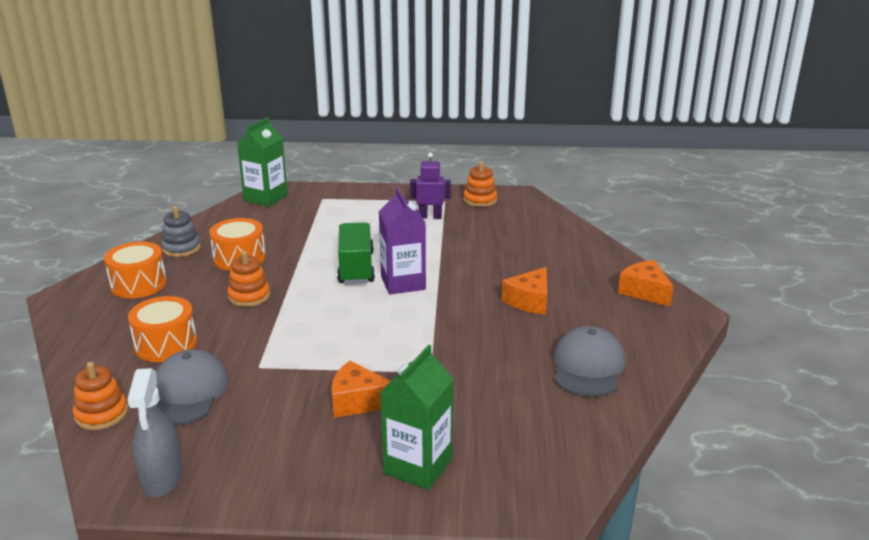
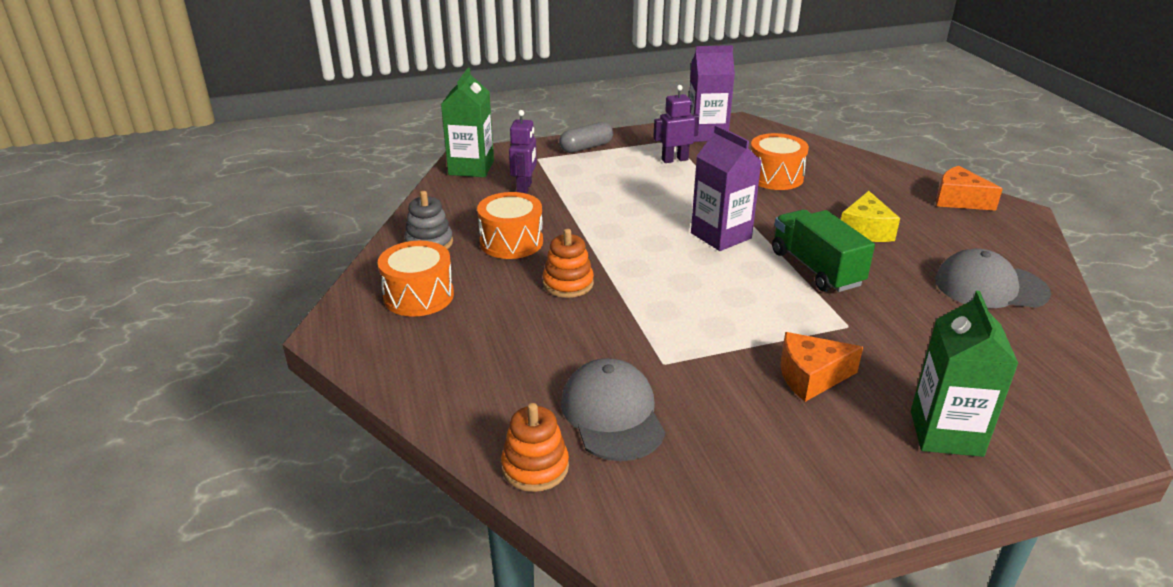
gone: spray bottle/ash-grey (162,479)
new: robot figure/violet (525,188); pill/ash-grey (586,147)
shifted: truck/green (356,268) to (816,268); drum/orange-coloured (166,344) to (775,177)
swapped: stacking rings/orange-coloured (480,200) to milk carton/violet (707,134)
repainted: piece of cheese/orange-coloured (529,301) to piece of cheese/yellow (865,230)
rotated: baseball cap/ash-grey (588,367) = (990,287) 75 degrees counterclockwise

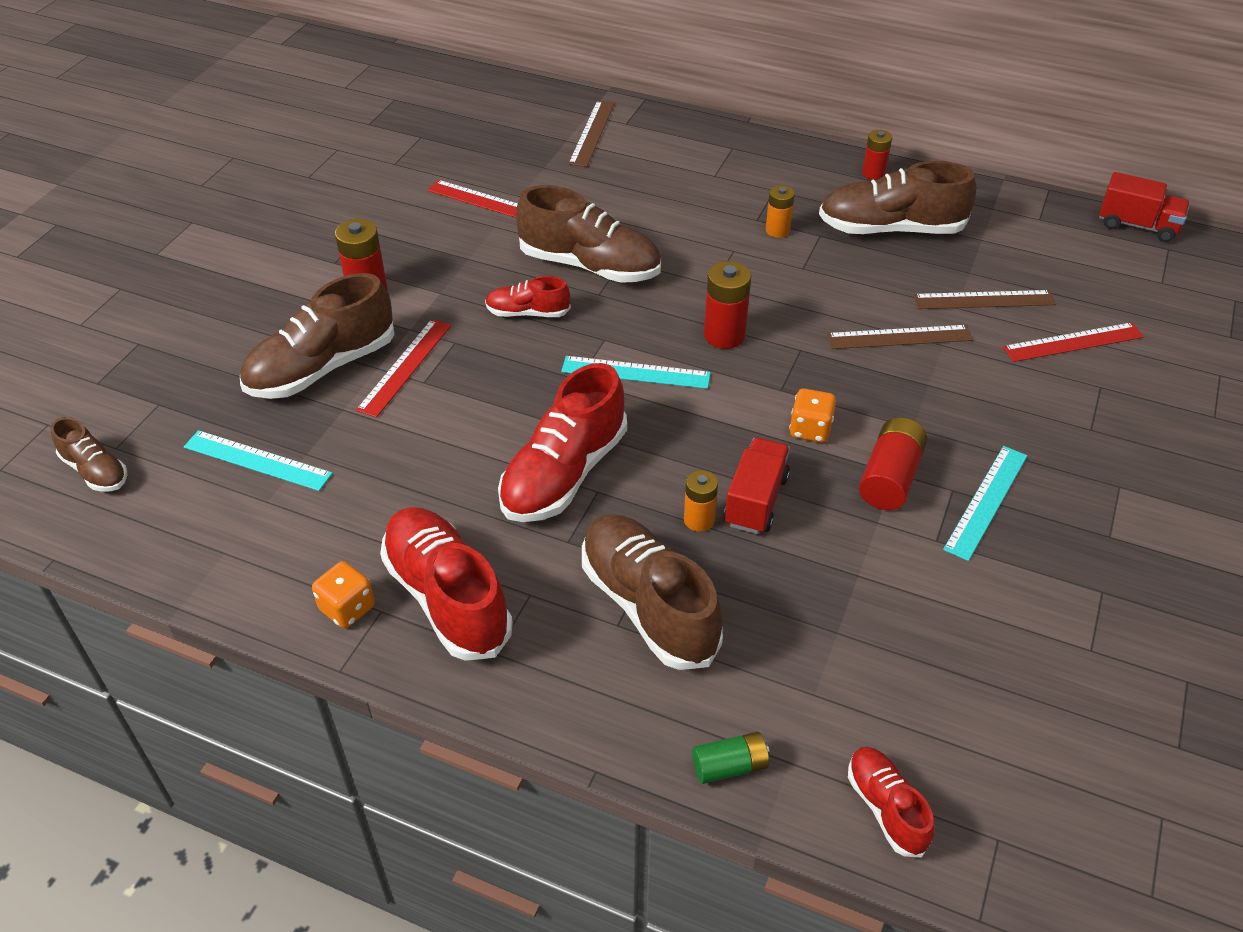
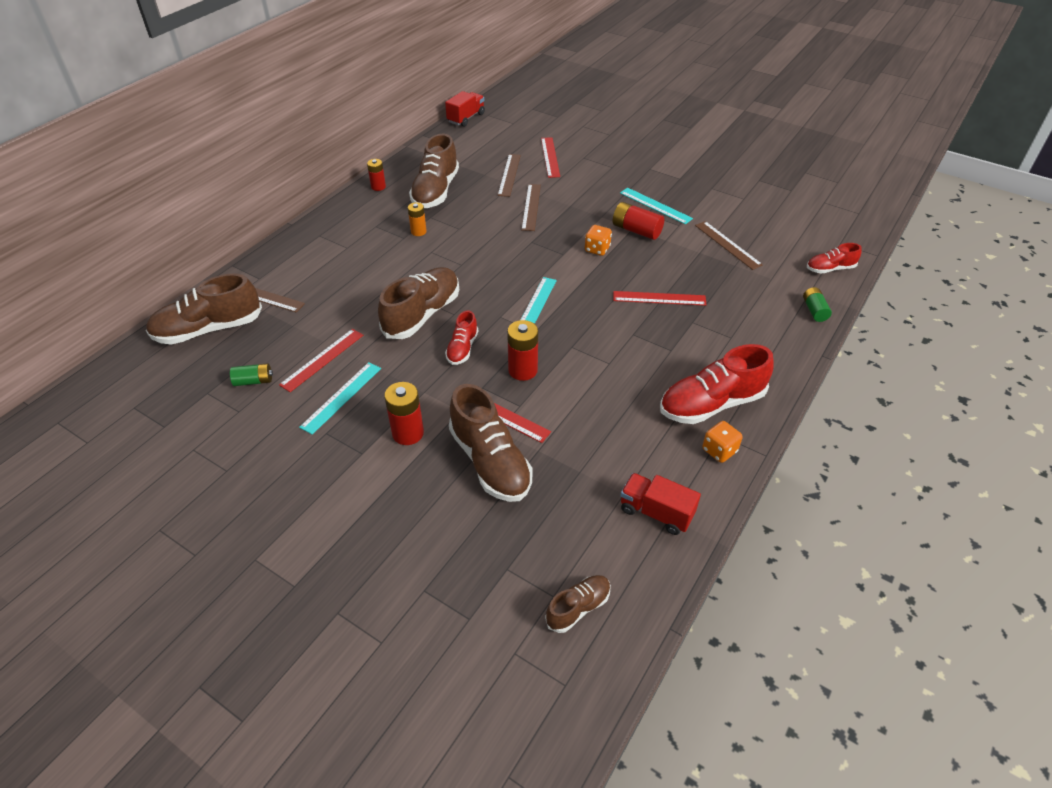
gone: sneaker/red (564,474)
new: ruler/russet (727,245); battery/green (254,381)
shifted: battery/red (724,335) to (523,370); ruler/aqua (257,460) to (341,397); truck/red (755,500) to (656,512); sneaker/russet (648,605) to (208,329)
swapped: battery/orange-coloured (699,520) to ruler/red (659,298)

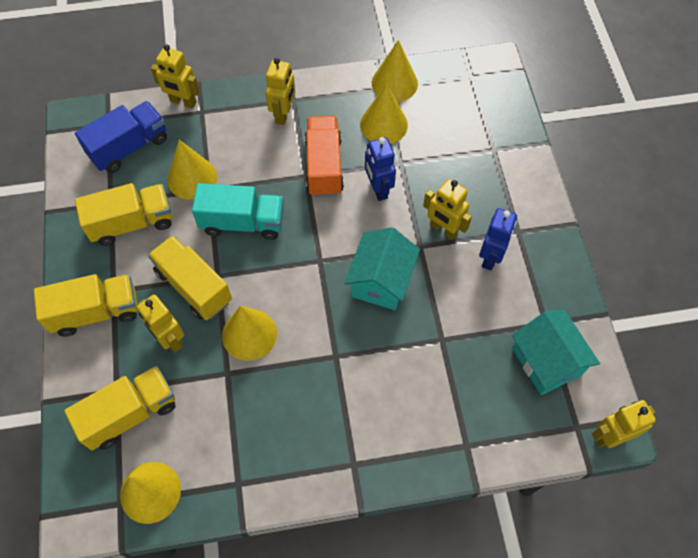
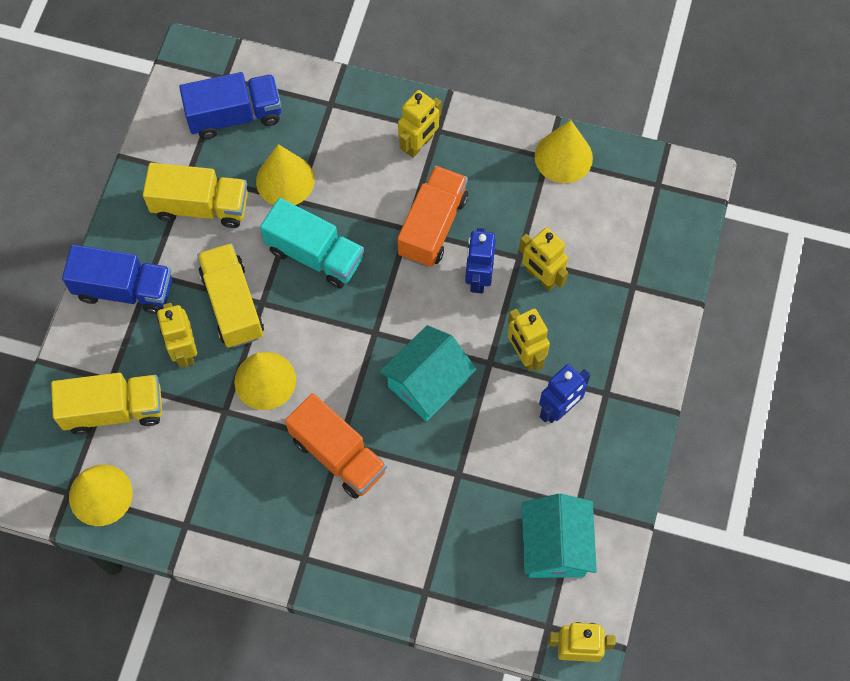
gone: cone/yellow (383,124)
new: truck/orange-coloured (338,455)
shifted: robot figure/yellow (183,102) to (541,277)
repainted: truck/yellow (96,312) to truck/blue (124,289)

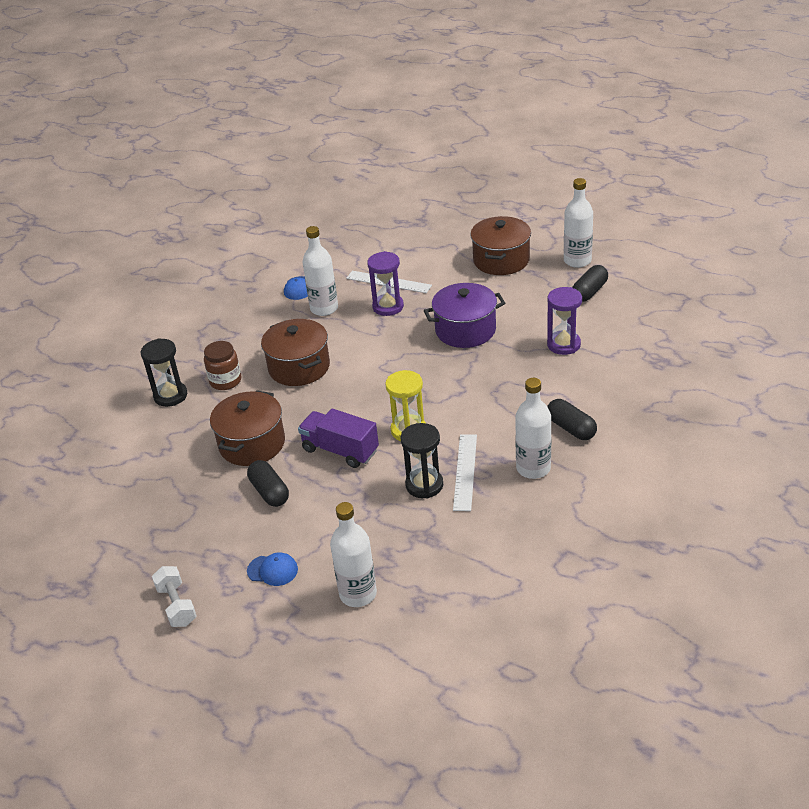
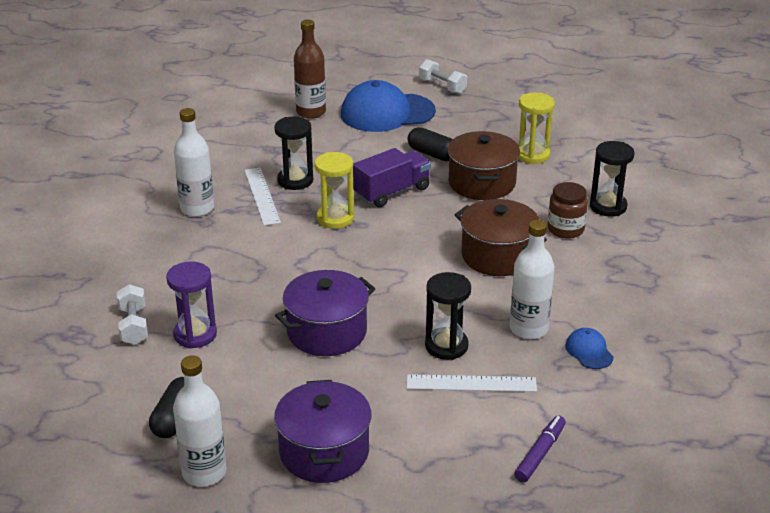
gone: pill/black (571,428)
new: sand timer/yellow (532,155); dumbbell/snow-white (134,326); marker/violet (540,454)
repainted: pot/russet (501,260) to pot/violet (324,452); sand timer/violet (388,307) to sand timer/black (446,346); drink bottle/snow-white (358,594) to drink bottle/russet (311,112)
rotated: truck/violet (340,450) = (392,192) 45 degrees counterclockwise
scaled: baseball cap/blue (272,570) = (387,113) x2.27

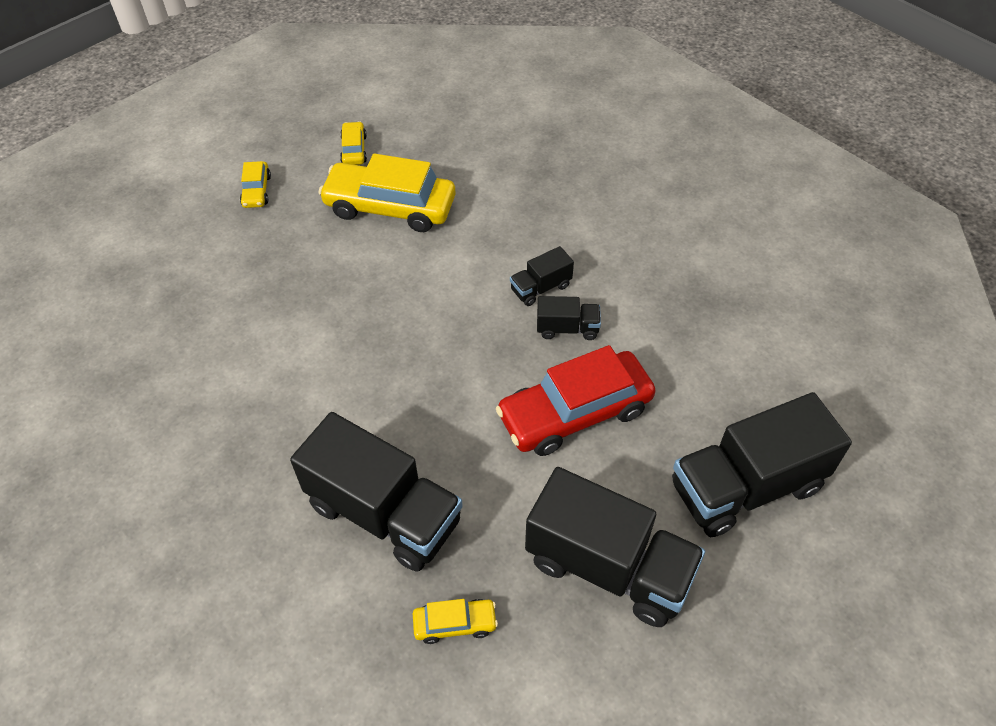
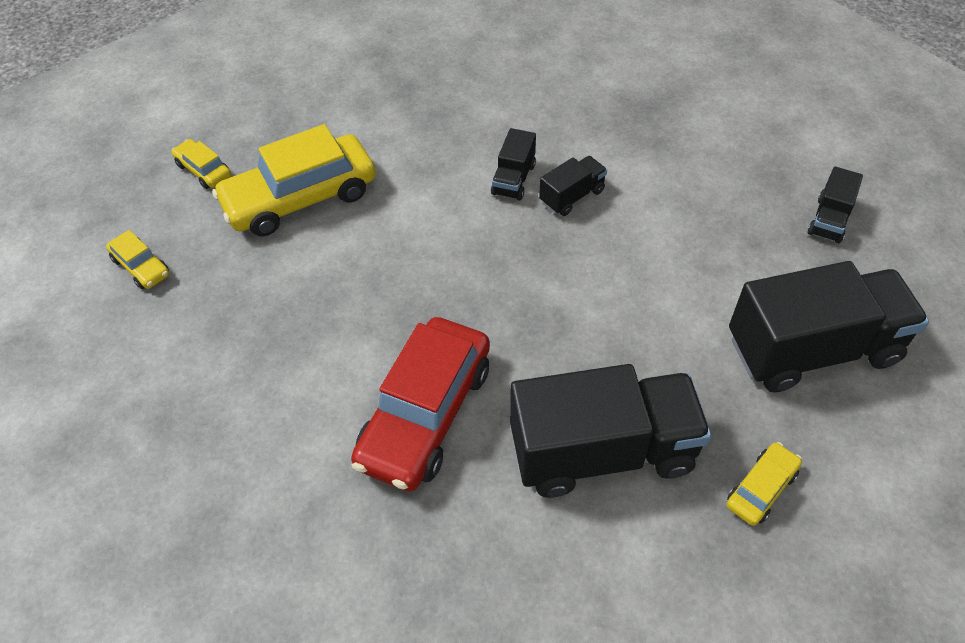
shifted: car/red (575,413) to (425,414)
scaled: truck/black (746,487) = (829,220) x0.46

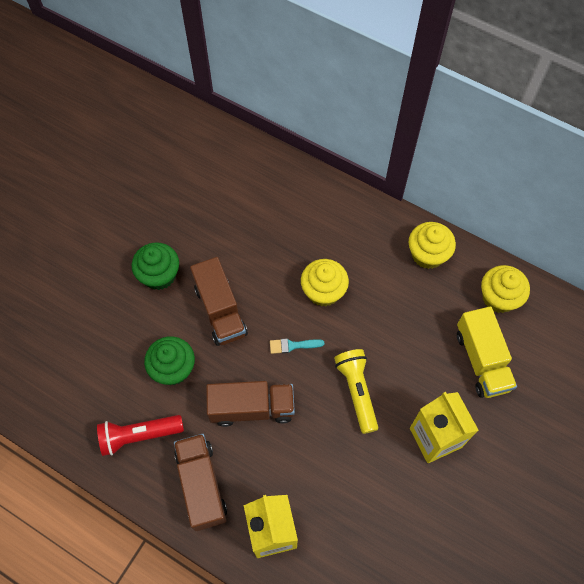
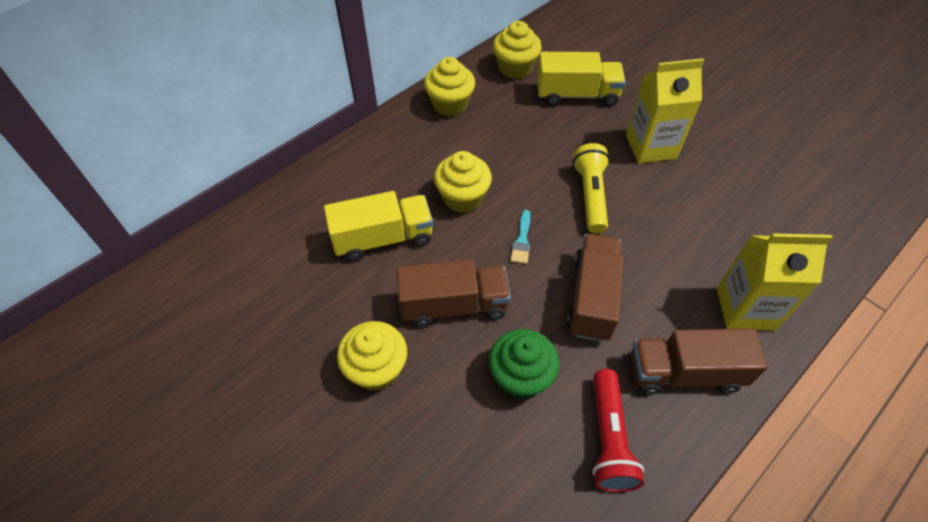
new: truck/yellow (383,238)
repainted: muffin/green (159,275) to muffin/yellow (376,369)
rotated: flashlight/yellow (357,391) = (590,196) 90 degrees clockwise

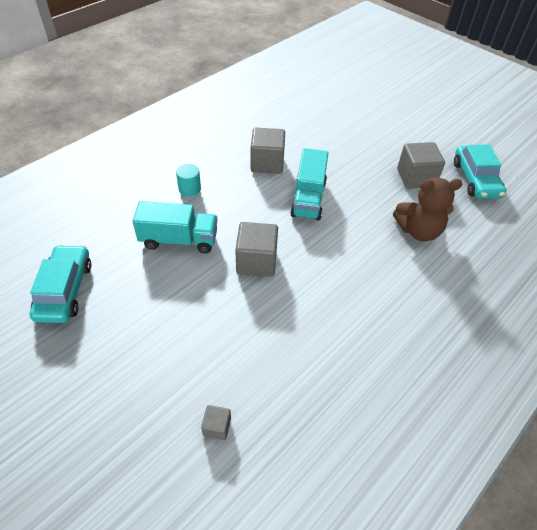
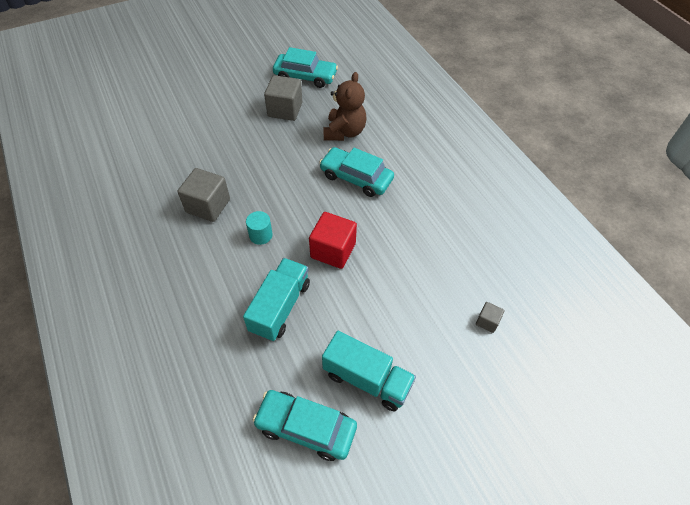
new: car/aqua (356,177)
shifted: truck/aqua (308,198) to (367,379); solid cylinder/aqua (189,189) to (260,235)
repainted: block/ash-grey (256,261) to block/red (333,250)

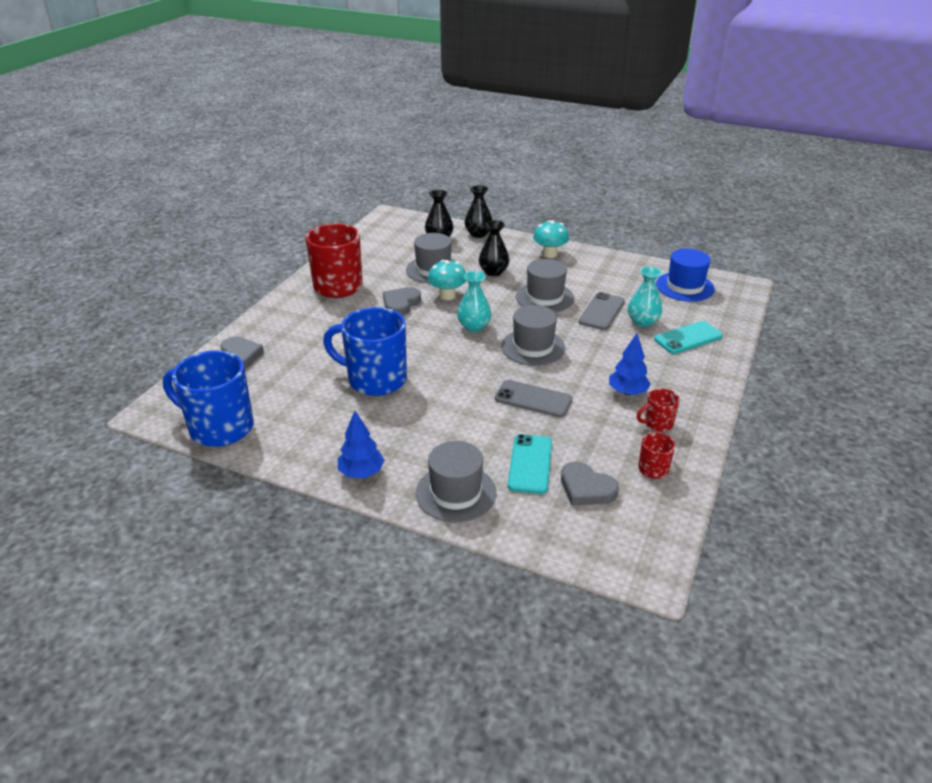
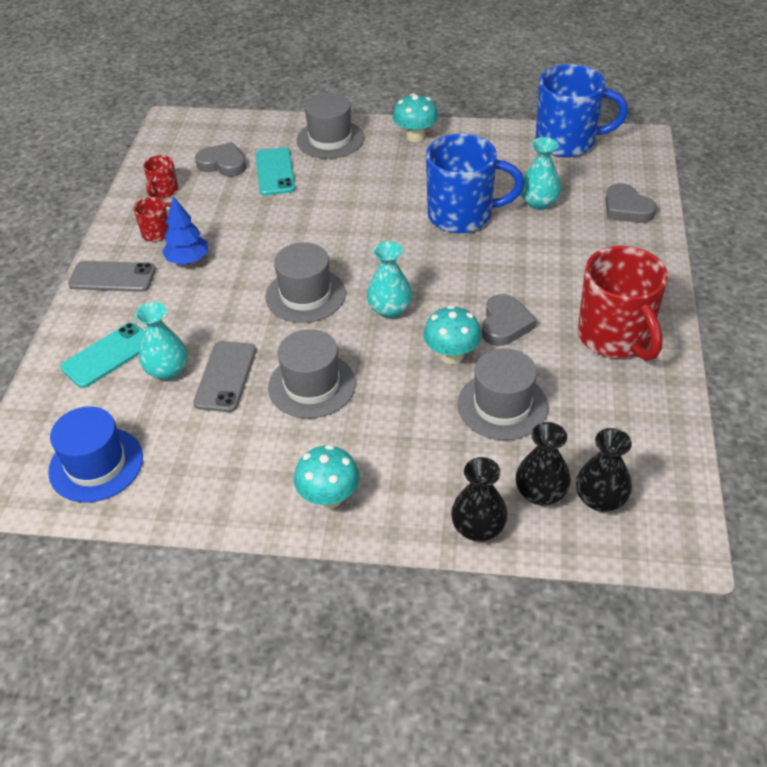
new: flower vase/aqua (538,203)
shifted: flower vase/black (493,272) to (600,499); smartphone/ash-grey (533,399) to (112,277)
swapped: tree/blue (361,473) to toadstool/aqua (415,136)

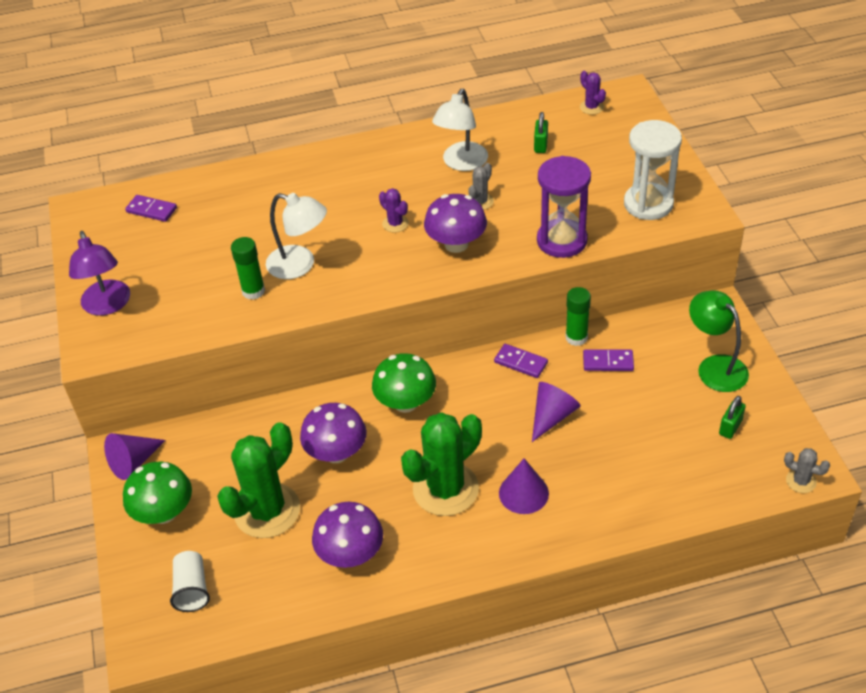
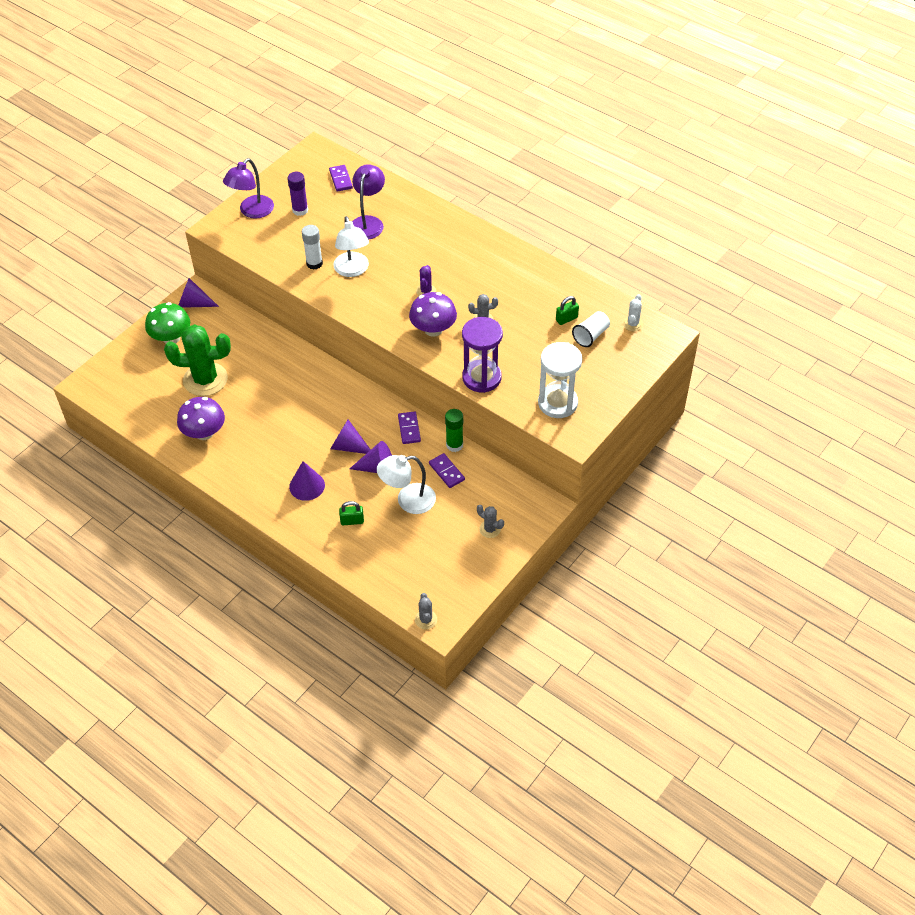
gone: toadstool/green (406,402); toadstool/violet (336,452); cactus/green (445,489)
new: desk lamp/violet (368,222); glue/violet (300,210); cone/violet (348,446)
shifted: desk lamp/snow-white (461,163) to (408,500); small lock/green (730,427) to (352,521); tumbler/snow-white (192,589) to (591,335)
swapped: desk lamp/green (715,366) to cactus/ash-grey (490,529)
repainted: cactus/violet (591,107) to cactus/snow-white (632,324); glue/green (253,291) to glue/snow-white (314,263)

